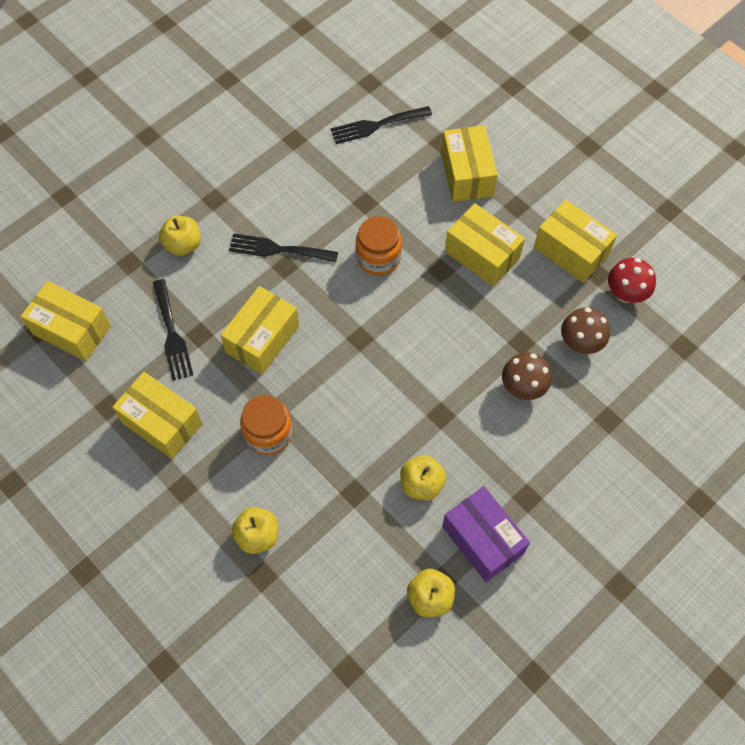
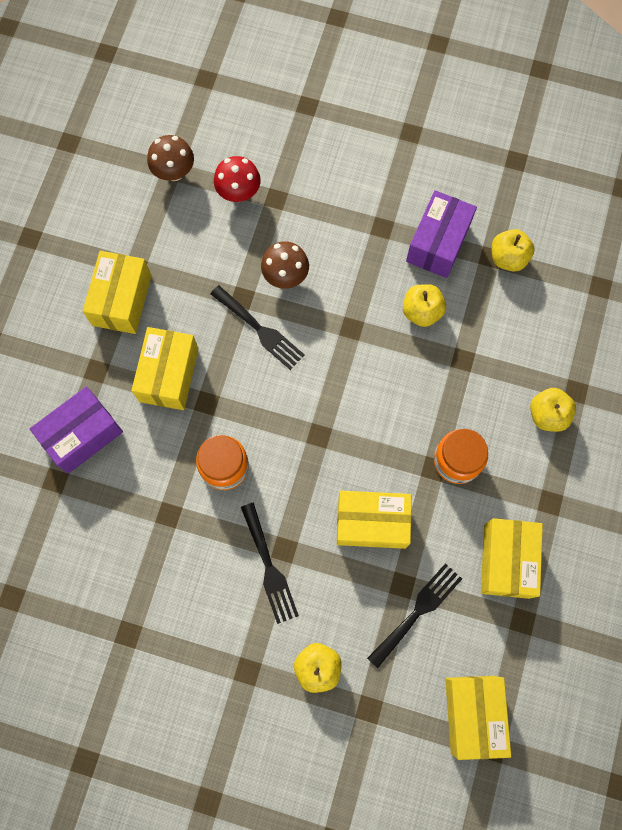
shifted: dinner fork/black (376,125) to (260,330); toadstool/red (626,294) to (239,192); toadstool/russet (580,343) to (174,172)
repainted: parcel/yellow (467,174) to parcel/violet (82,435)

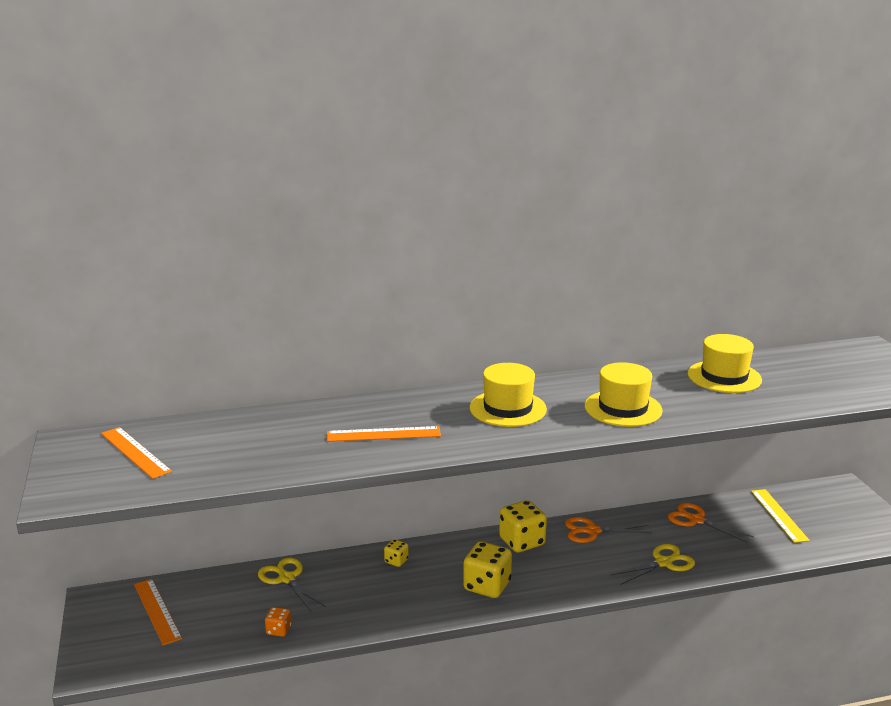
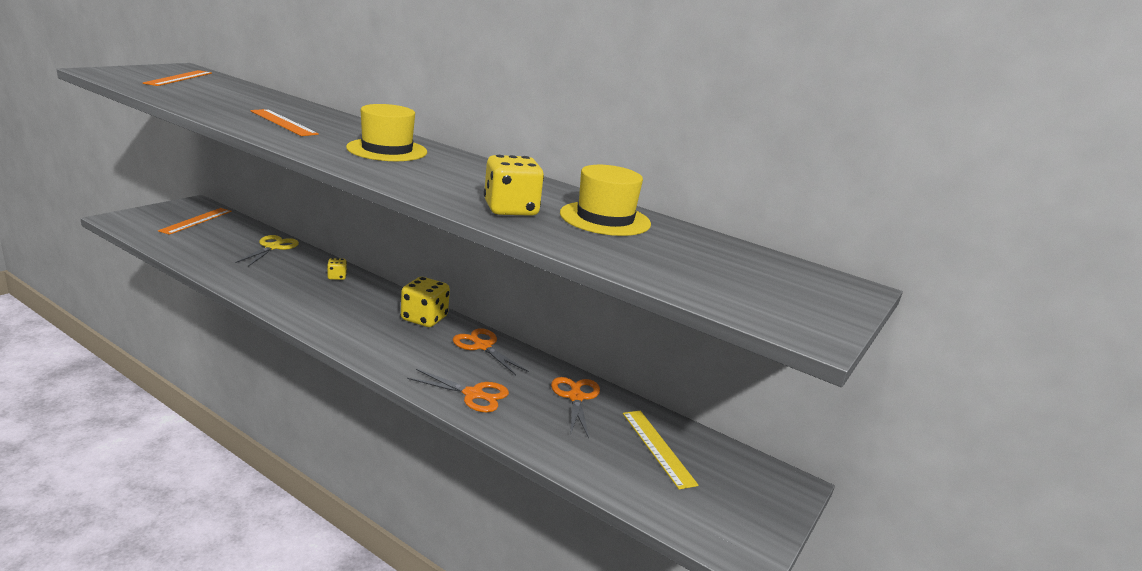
gone: hat/yellow (623,408); die/orange-coloured (278,630)
shifted: die/yellow (487,586) to (510,210)
repainted: shears/yellow (663,563) to shears/orange-coloured (473,394)
rotated: ruler/yellow (778,515) = (657,447) 60 degrees counterclockwise

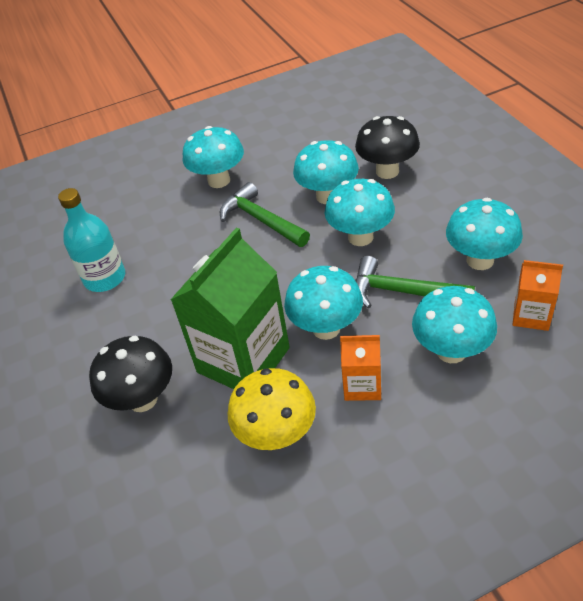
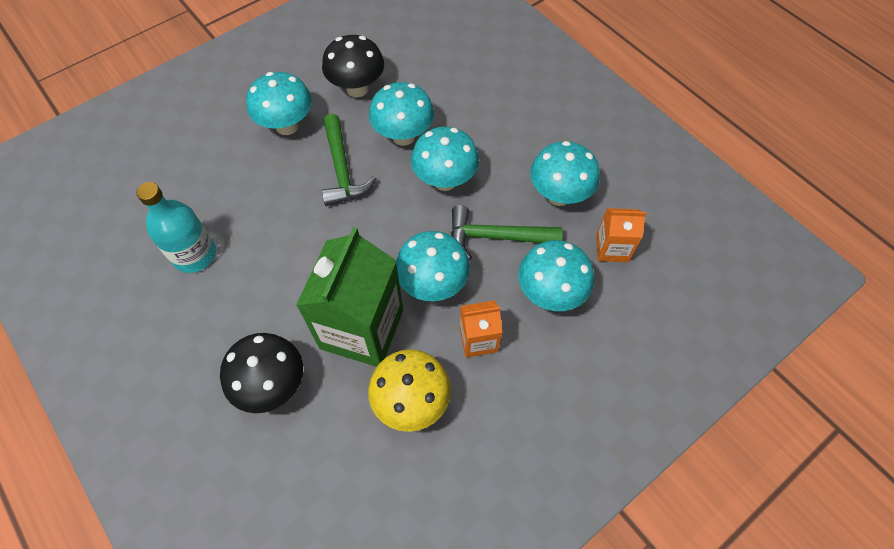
shifted: toadstool/black (387,171) to (357,88)
rotated: claw hammer/green (261,220) = (342,170) 135 degrees counterclockwise

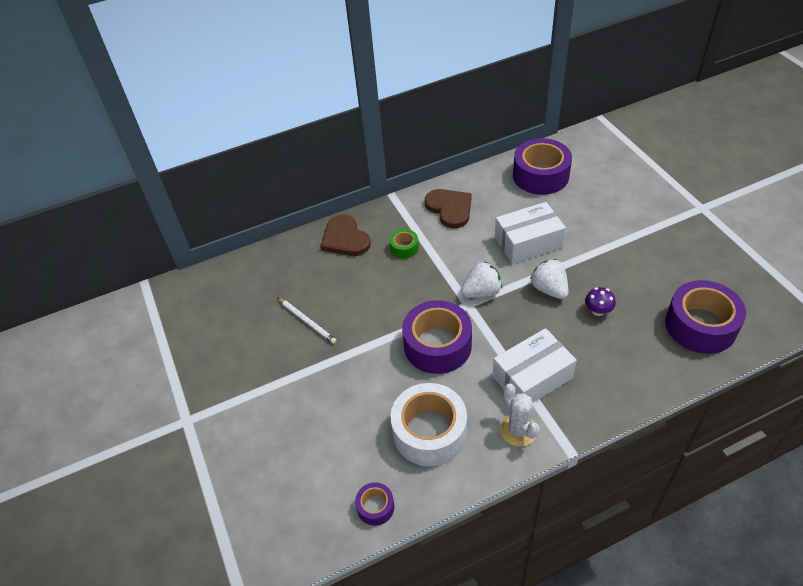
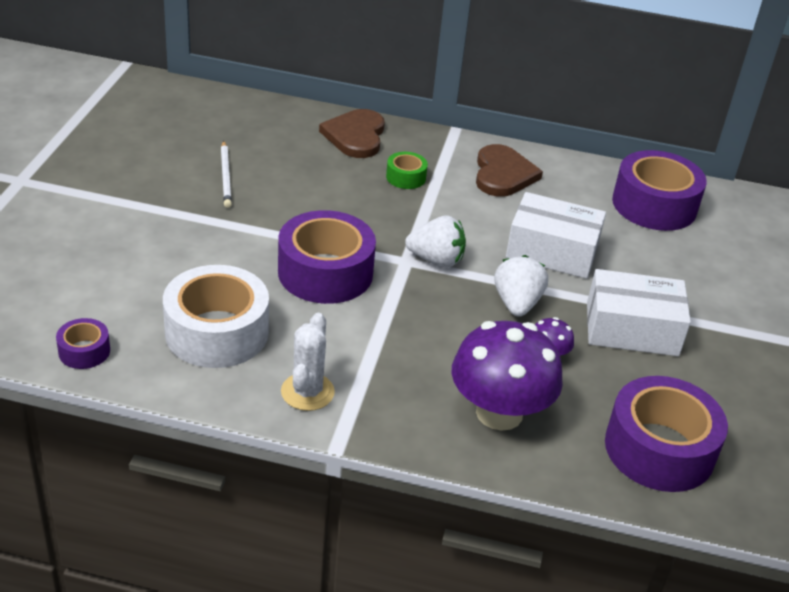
new: toadstool/violet (499,413)
shifted: parcel/snow-white (532,377) to (632,329)

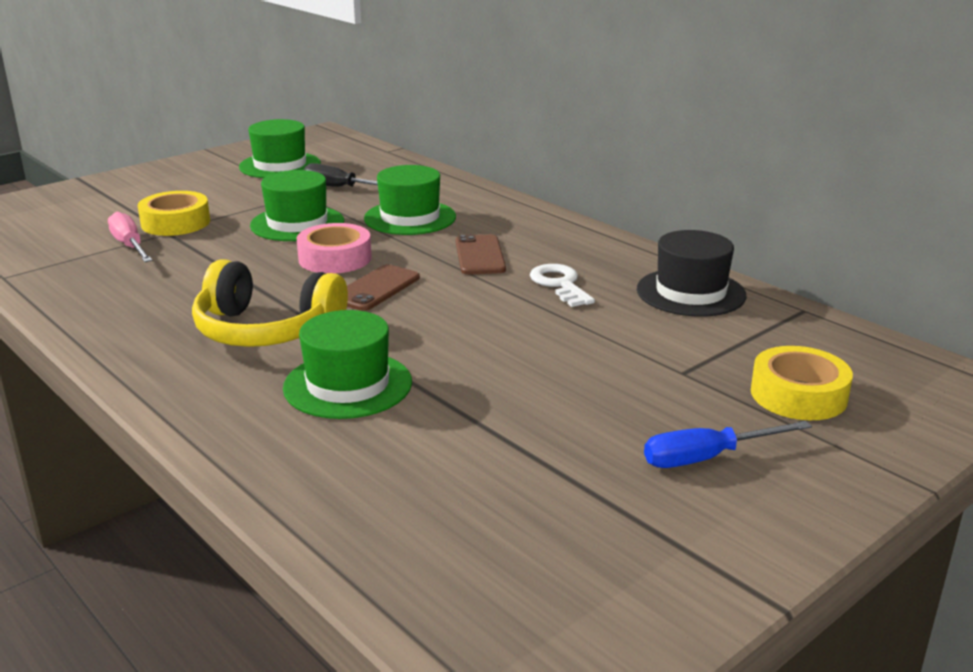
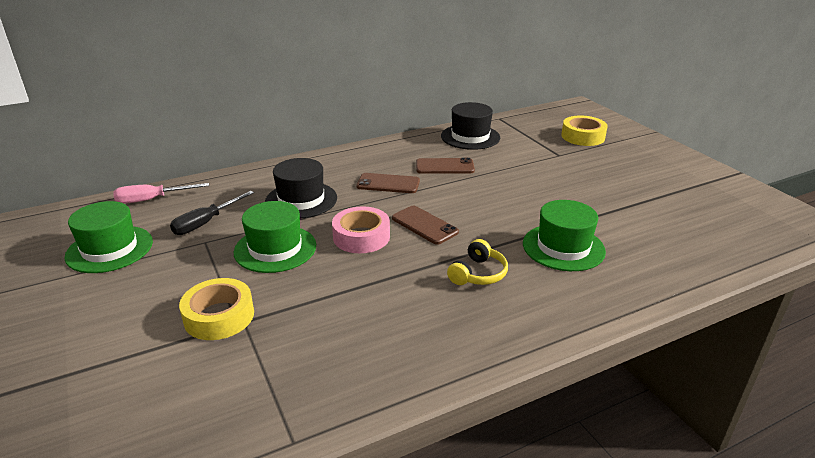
gone: hand screwdriver/blue (707,458)
shifted: hand screwdriver/rose-pink (130,246) to (152,199)
swapped: latchkey/snow-white (559,284) to smartphone/russet (445,167)
repainted: hat/green (410,218) to hat/black (301,200)
scaled: headphones/yellow (266,330) = (478,274) x0.55

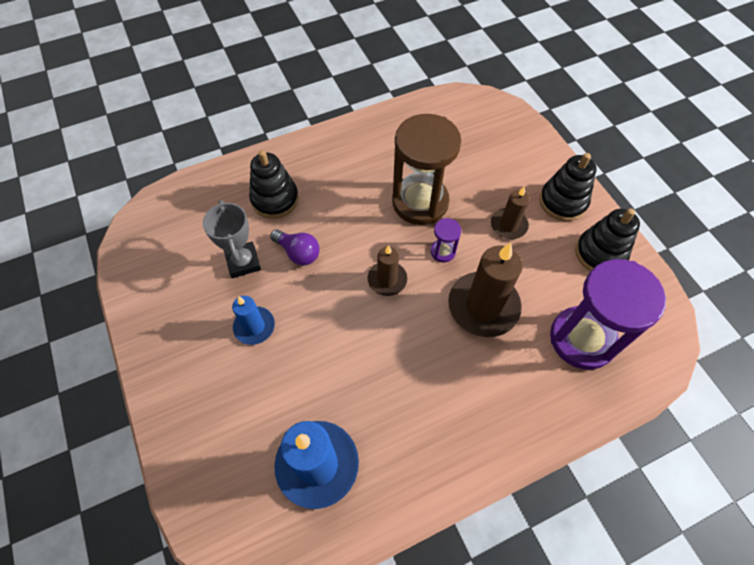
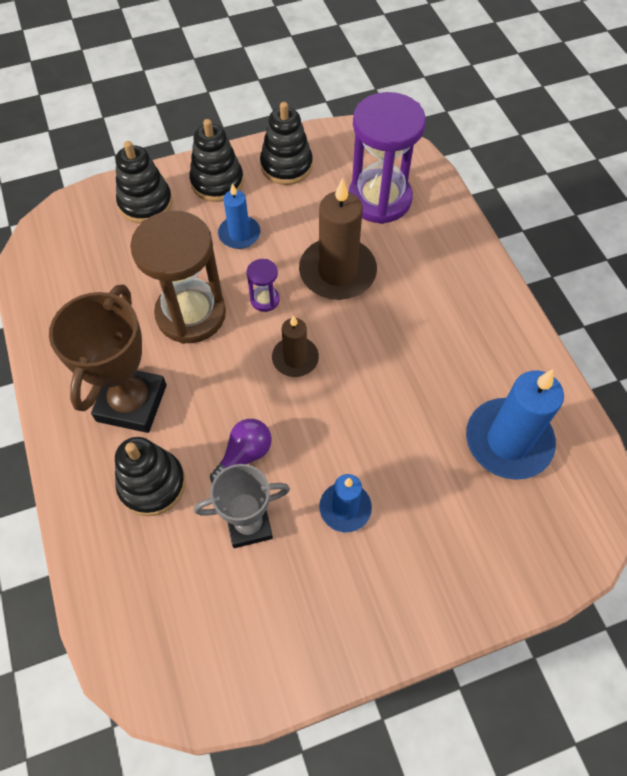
new: stacking rings/black (145,203); prize cup/russet (132,403)
repainted: candle/russet (508,225) to candle/blue (239,234)

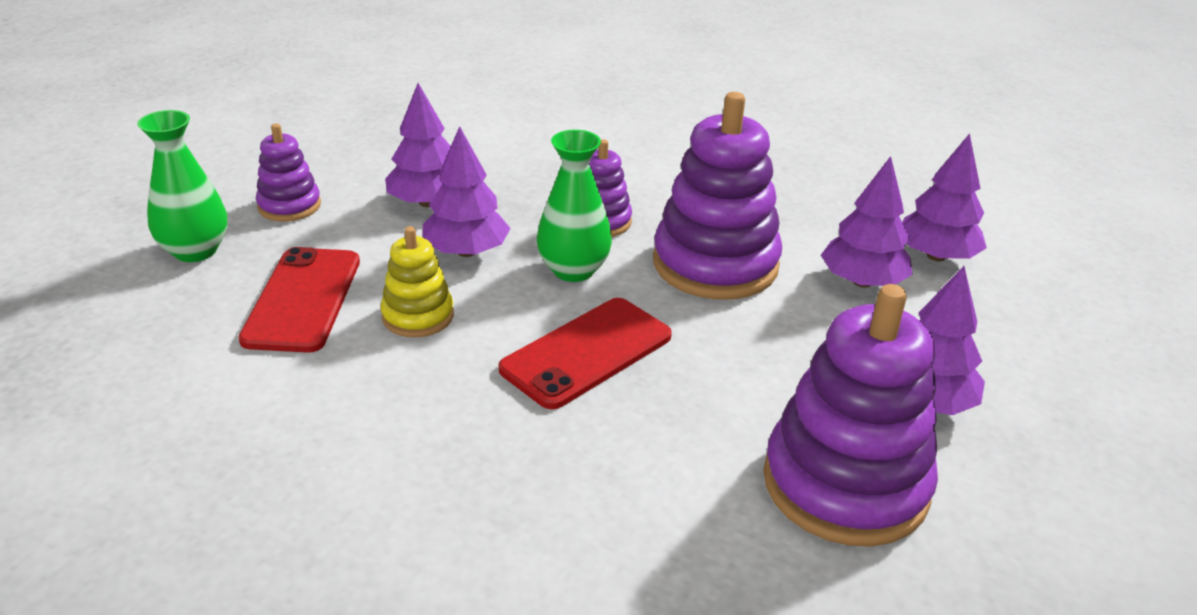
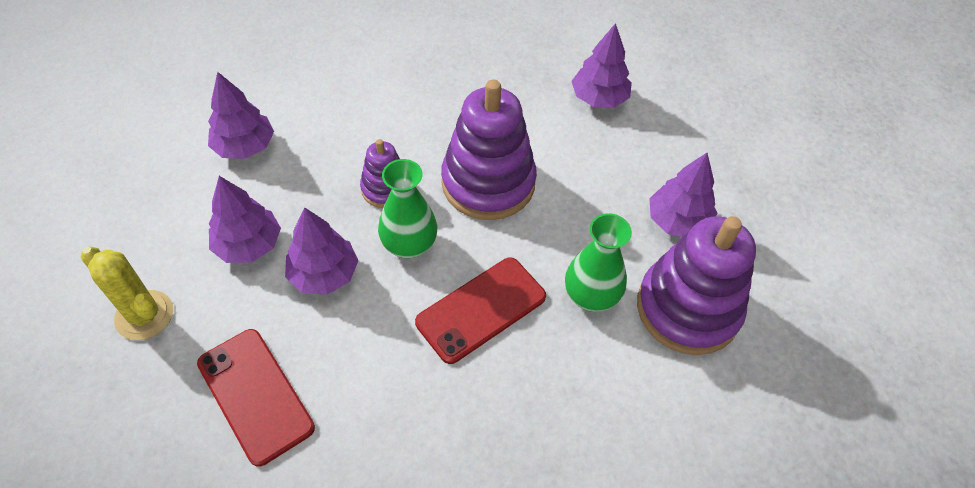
gone: stacking rings/yellow (418,316)
shifted: flower vase/green (195,251) to (591,296); tree/violet (862,282) to (245,147)
swapped: stacking rings/violet (289,206) to cactus/yellow (144,315)
rotated: smartphone/red (586,352) = (481,309) 45 degrees clockwise

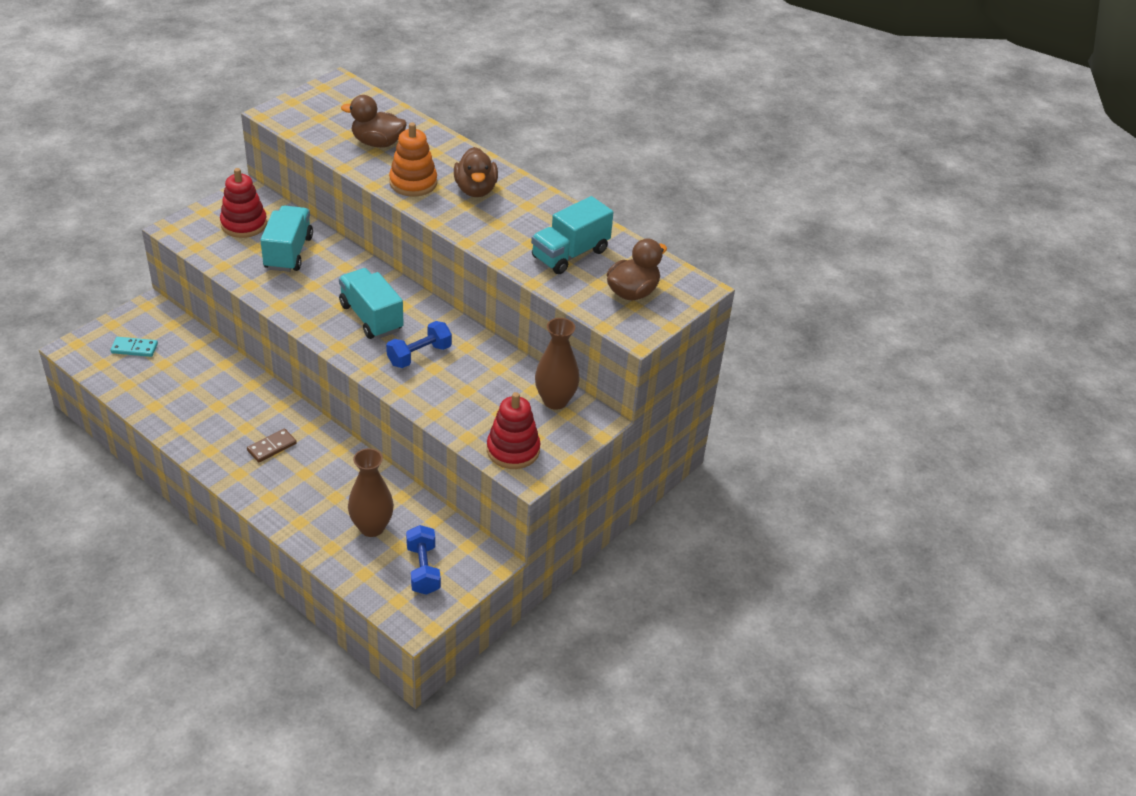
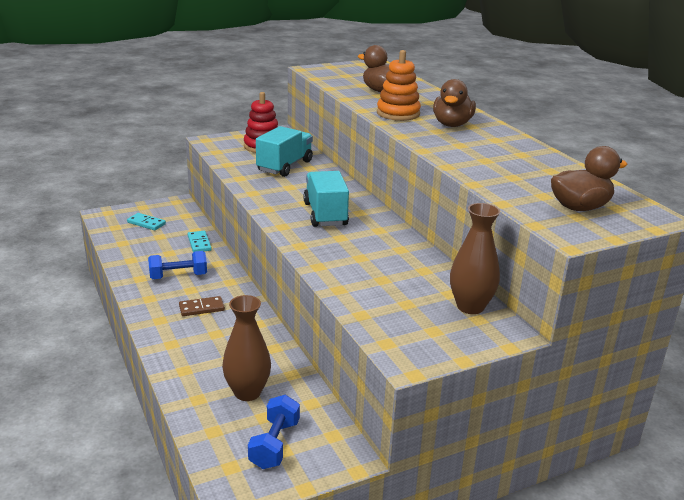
gone: truck/aqua (570,254); stacking rings/red (513,450)
new: domino/aqua (199,243)
shifted: dumbbell/blue (419,355) to (178,276)

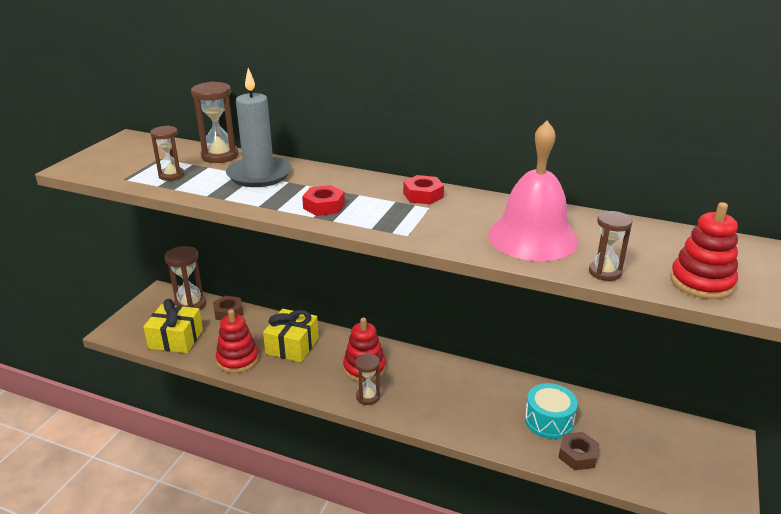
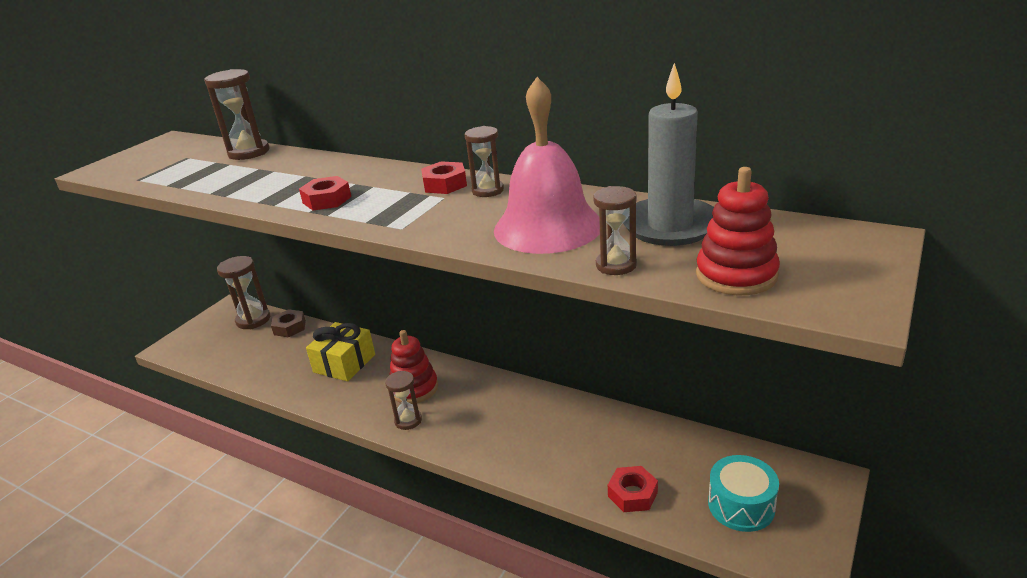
gone: wrapped gift/yellow (176,339); stacking rings/red (238,359)
shifted: candle/ash-grey (259,175) to (670,226); sand timer/russet (171,175) to (488,190); drum/aqua (549,421) to (741,505)
repainted: hex nut/russet (577,455) to hex nut/red (632,494)

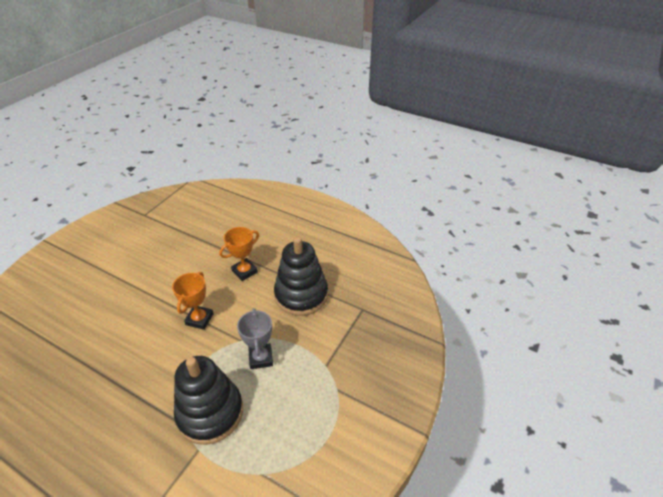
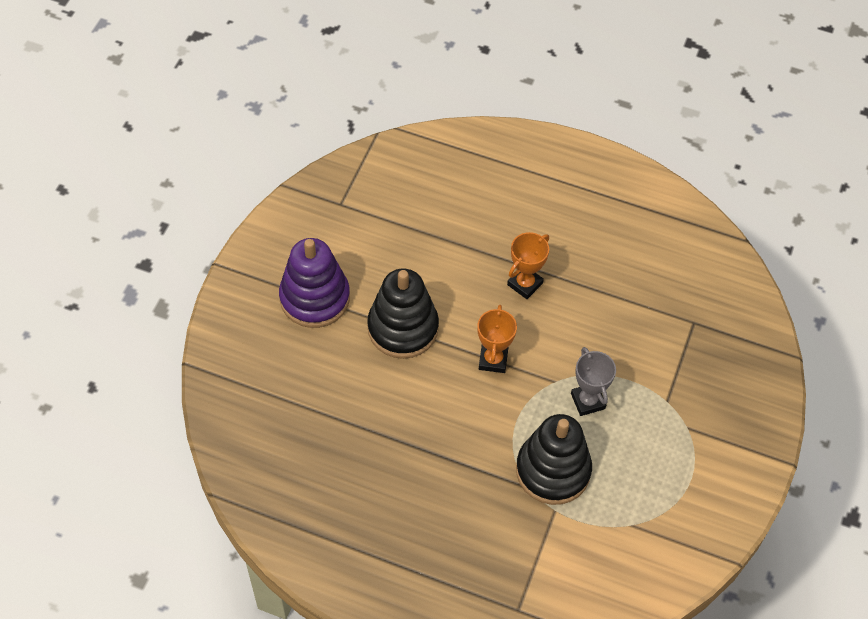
new: stacking rings/violet (315,298)
shifted: stacking rings/black (301,295) to (403,328)

